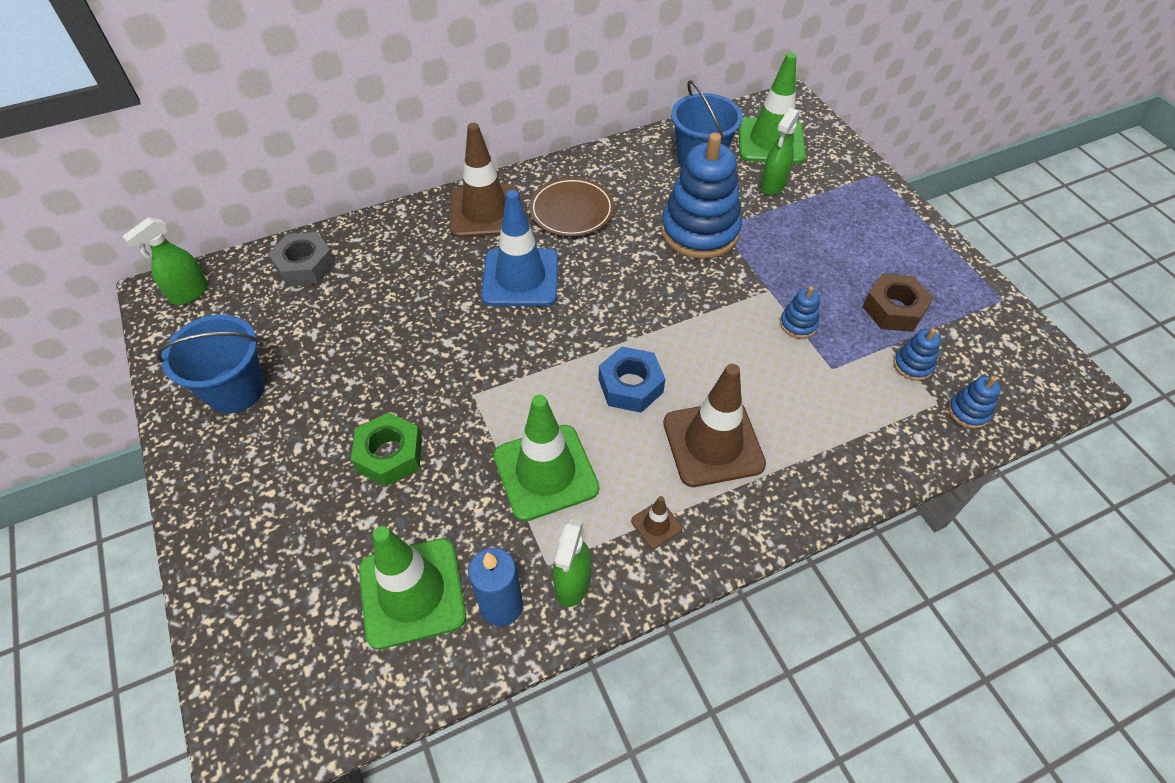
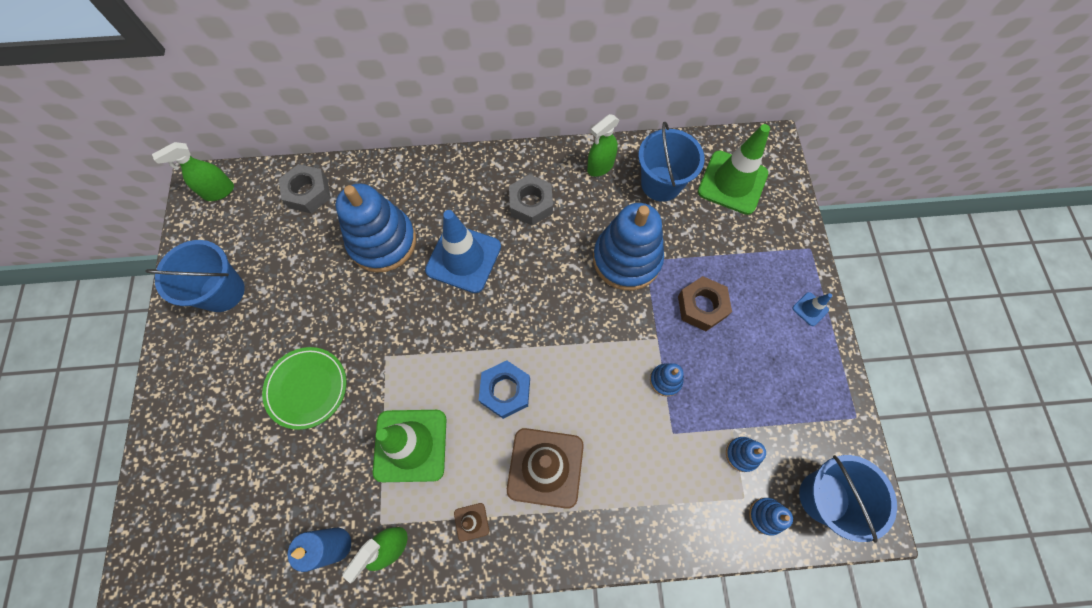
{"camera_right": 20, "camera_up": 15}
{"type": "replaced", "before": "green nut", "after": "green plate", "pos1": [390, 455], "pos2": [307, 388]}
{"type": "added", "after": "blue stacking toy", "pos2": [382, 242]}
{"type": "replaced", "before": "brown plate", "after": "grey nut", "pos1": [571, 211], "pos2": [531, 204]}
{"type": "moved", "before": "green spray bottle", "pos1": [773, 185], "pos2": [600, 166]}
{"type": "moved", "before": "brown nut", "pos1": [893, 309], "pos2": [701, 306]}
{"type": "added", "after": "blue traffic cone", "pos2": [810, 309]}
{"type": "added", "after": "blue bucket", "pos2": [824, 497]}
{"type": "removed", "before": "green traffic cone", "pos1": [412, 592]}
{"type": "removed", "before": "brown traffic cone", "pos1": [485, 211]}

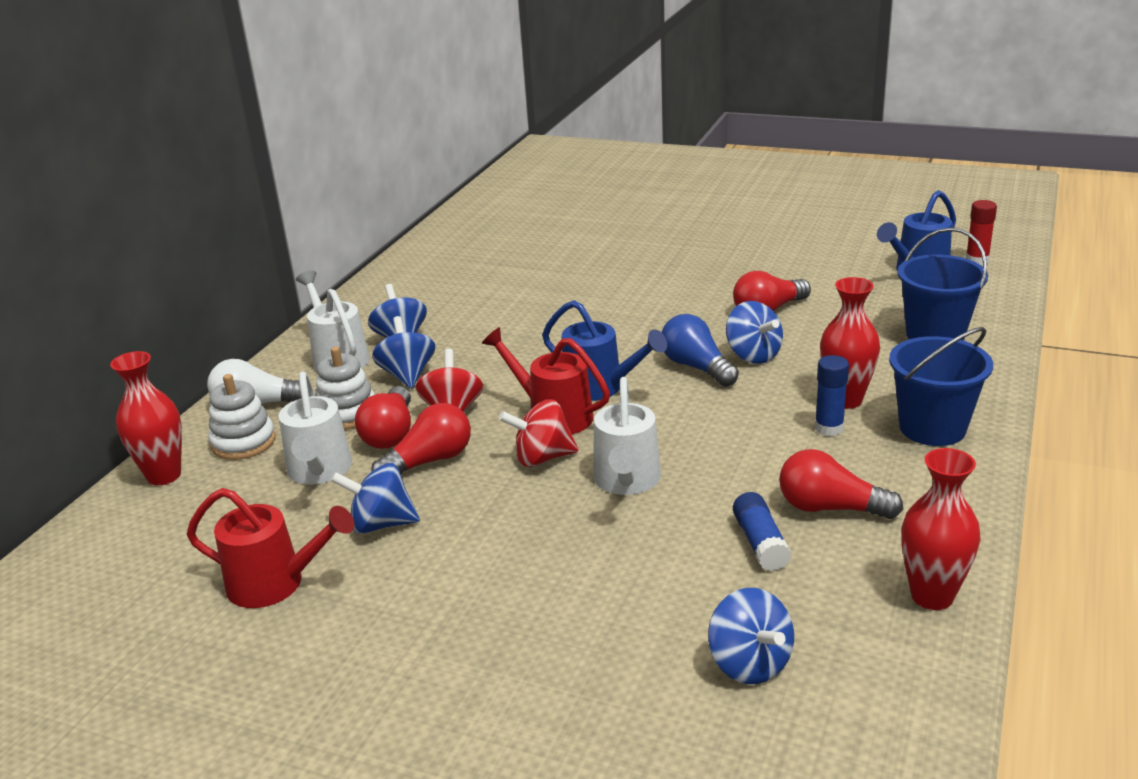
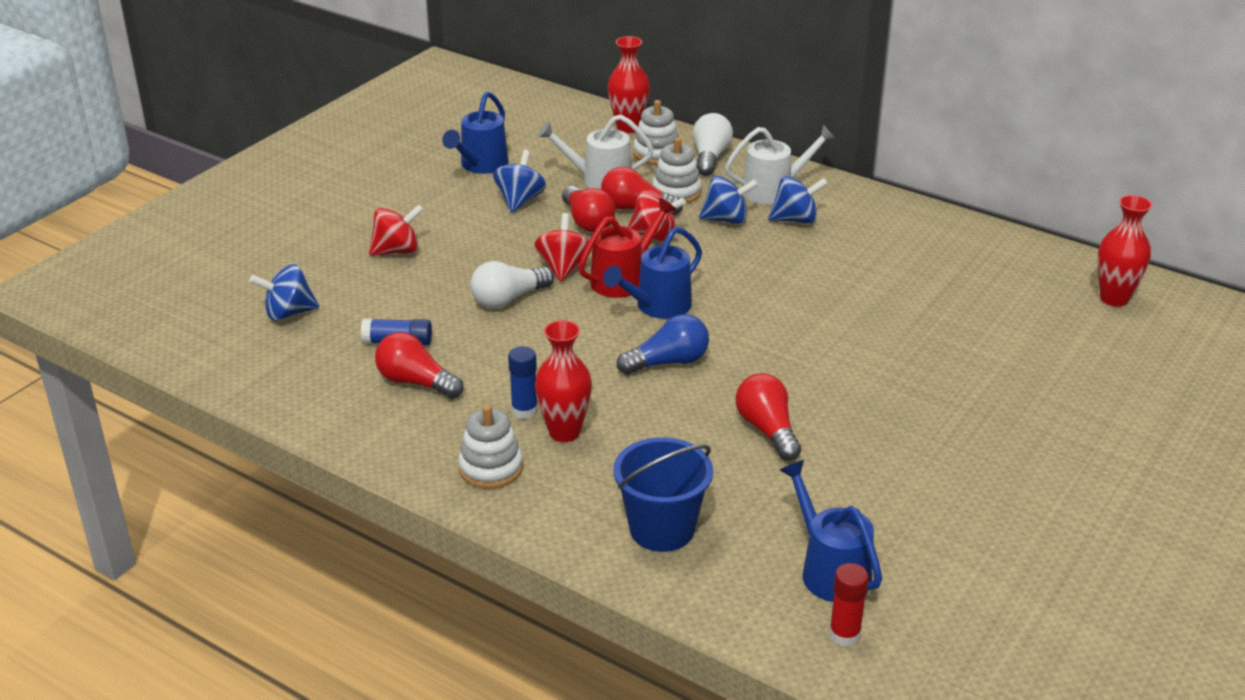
{"camera_right": 100, "camera_up": 5}
{"type": "added", "after": "red spinning top", "pos2": [397, 251]}
{"type": "turned", "before": "red light bulb", "pos1": [830, 508], "pos2": [416, 382], "turn": -90}
{"type": "recoloured", "before": "red watering can", "after": "blue watering can", "pos1": [276, 584], "pos2": [480, 166]}
{"type": "replaced", "before": "blue bucket", "after": "white stacking toy", "pos1": [932, 428], "pos2": [491, 468]}
{"type": "replaced", "before": "white watering can", "after": "white light bulb", "pos1": [627, 482], "pos2": [508, 299]}
{"type": "moved", "before": "red vase", "pos1": [932, 596], "pos2": [1114, 298]}
{"type": "removed", "before": "blue spinning top", "pos1": [753, 355]}

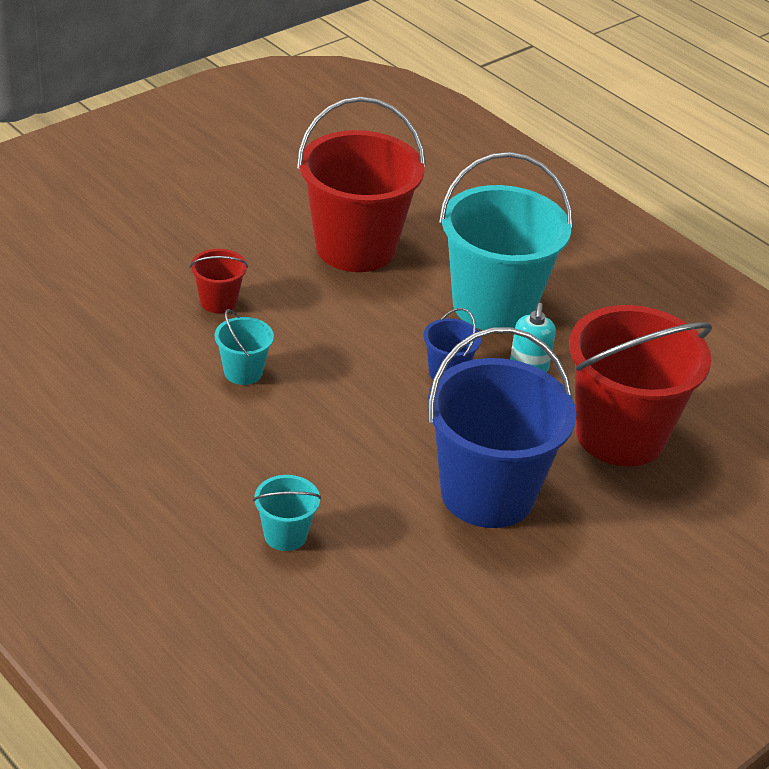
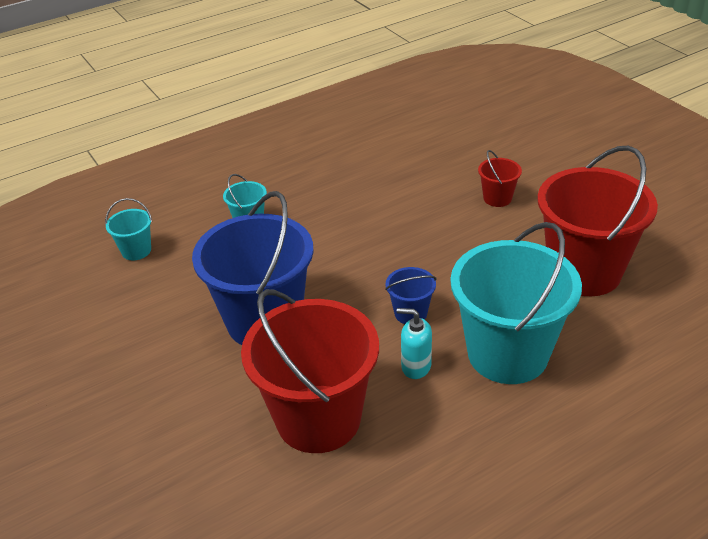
{"camera_right": 105, "camera_up": 0}
{"type": "moved", "before": "turquoise bucket", "pos1": [243, 372], "pos2": [136, 251]}

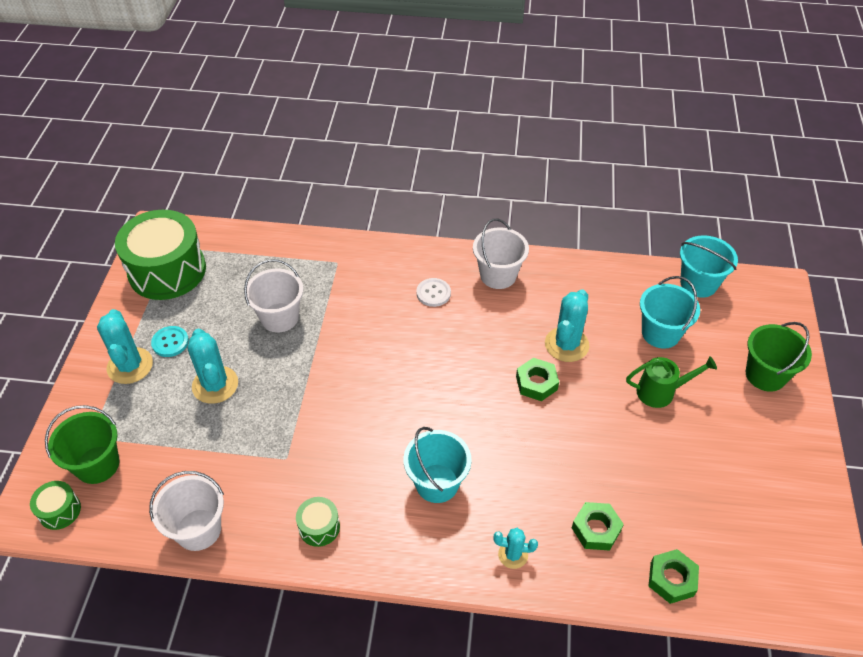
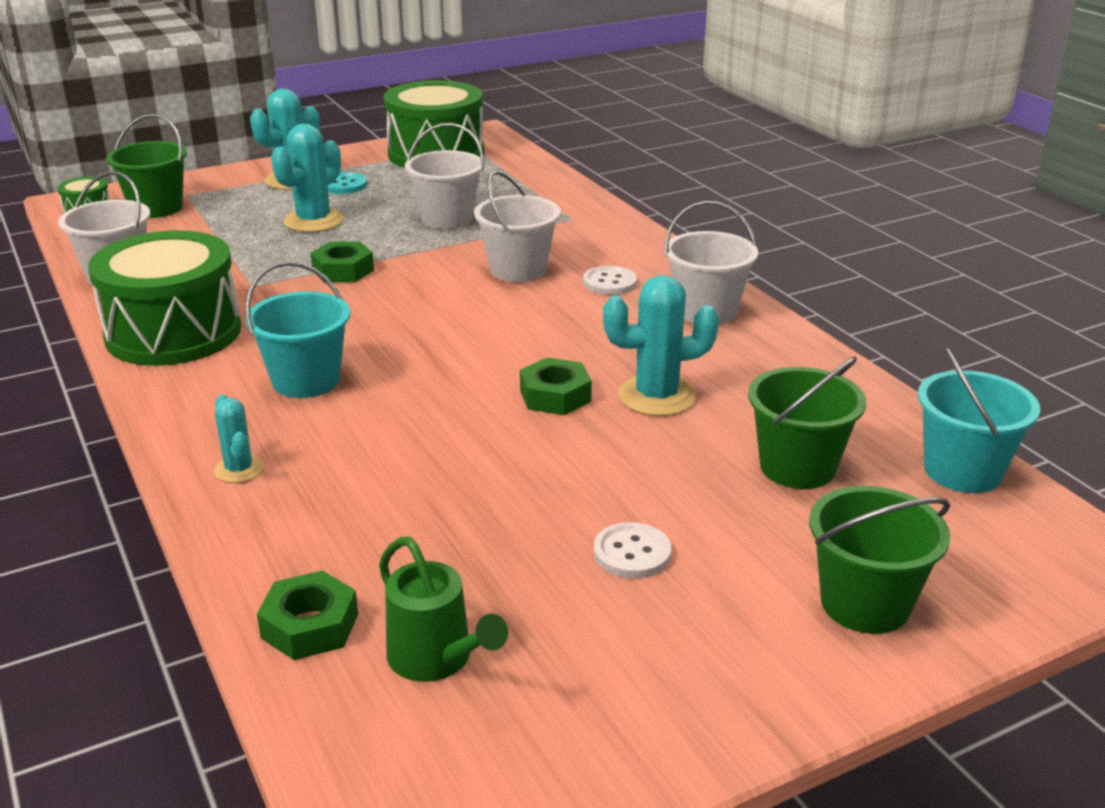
{"camera_right": 55, "camera_up": -20}
{"type": "resized", "before": "green drum", "pos1": [319, 527], "pos2": [173, 333], "scale": 2.32}
{"type": "moved", "before": "green nut", "pos1": [596, 529], "pos2": [343, 270]}
{"type": "moved", "before": "green watering can", "pos1": [661, 392], "pos2": [437, 659]}
{"type": "added", "after": "white bucket", "pos2": [518, 270]}
{"type": "added", "after": "white button", "pos2": [632, 553]}
{"type": "recoloured", "before": "turquoise bucket", "after": "green bucket", "pos1": [660, 333], "pos2": [797, 467]}

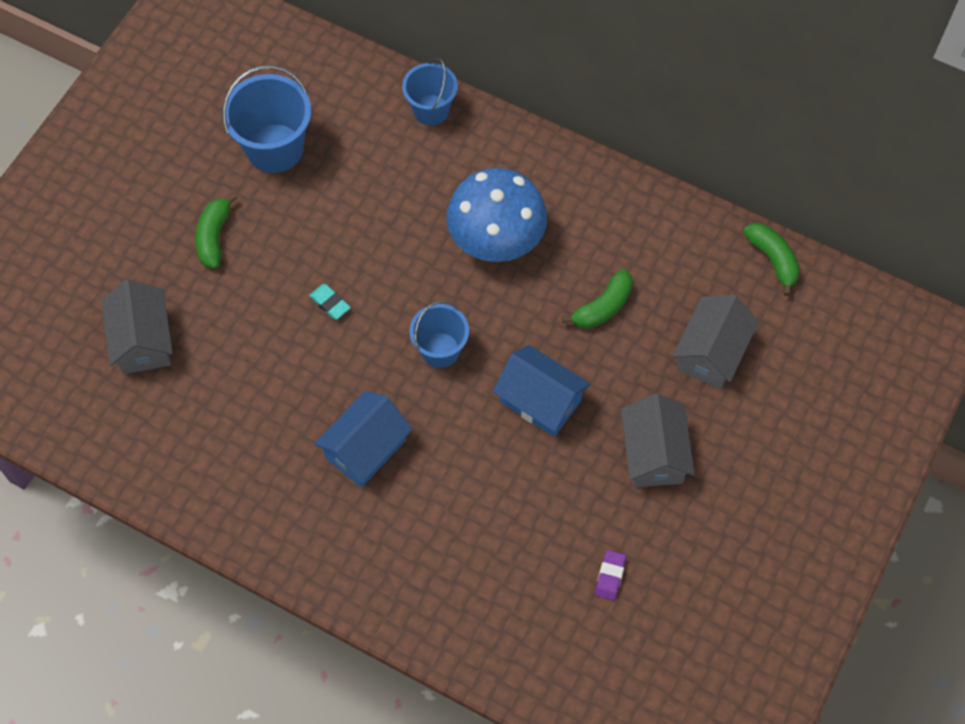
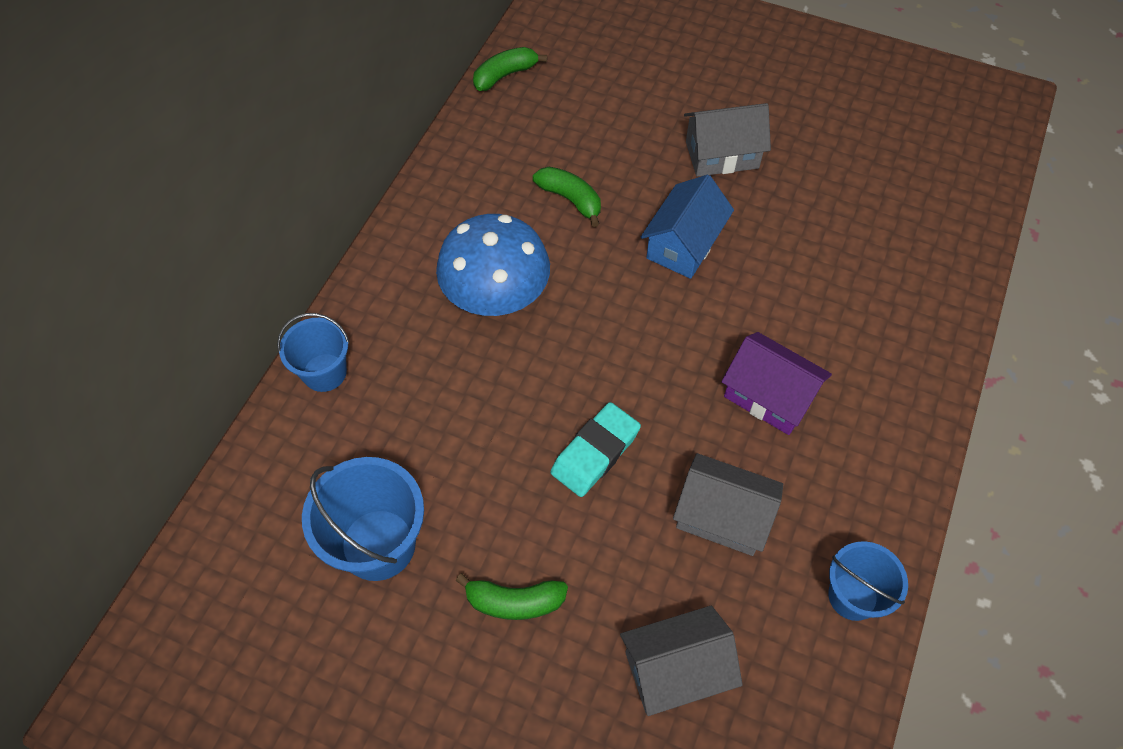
{"camera_right": -95, "camera_up": -5}
{"type": "resized", "before": "turquoise eraser", "pos1": [330, 303], "pos2": [595, 453], "scale": 1.83}
{"type": "moved", "before": "grey house", "pos1": [711, 353], "pos2": [722, 516]}
{"type": "recoloured", "before": "blue house", "after": "purple house", "pos1": [365, 449], "pos2": [769, 396]}
{"type": "moved", "before": "blue bucket", "pos1": [440, 350], "pos2": [853, 596]}
{"type": "removed", "before": "purple eraser", "pos1": [610, 576]}

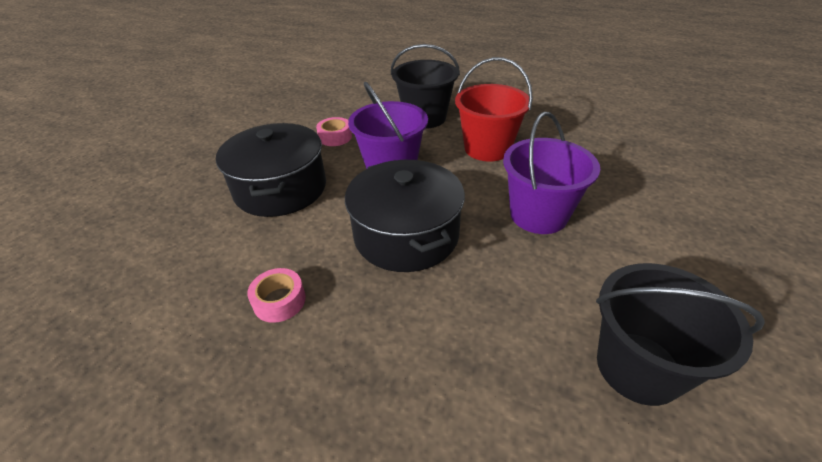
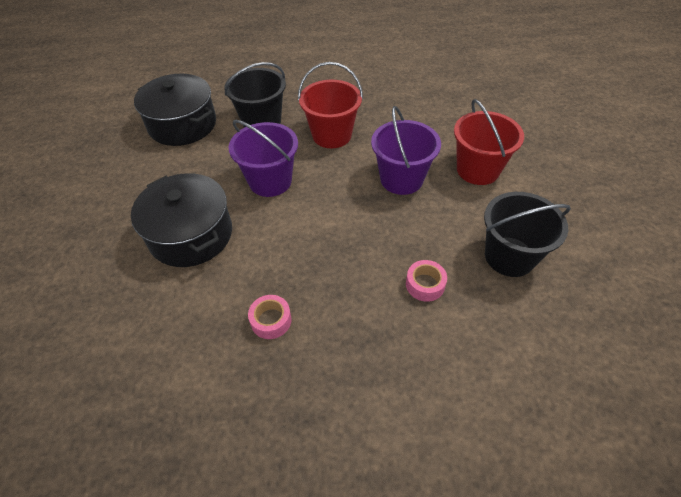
{"camera_right": -30, "camera_up": 10}
{"type": "moved", "before": "black pot", "pos1": [406, 235], "pos2": [182, 125]}
{"type": "moved", "before": "pink tape", "pos1": [335, 137], "pos2": [425, 284]}
{"type": "added", "after": "red bucket", "pos2": [477, 170]}

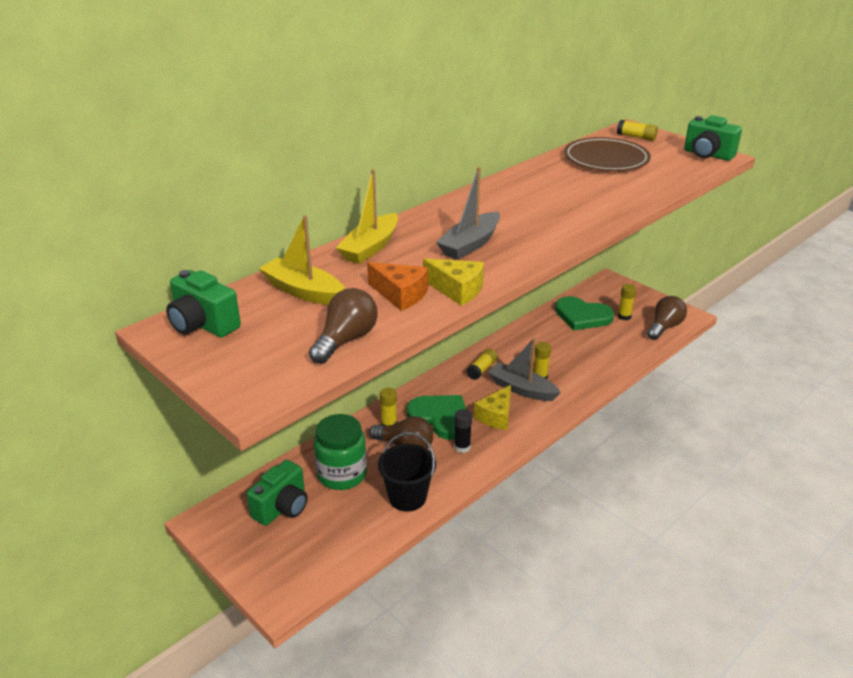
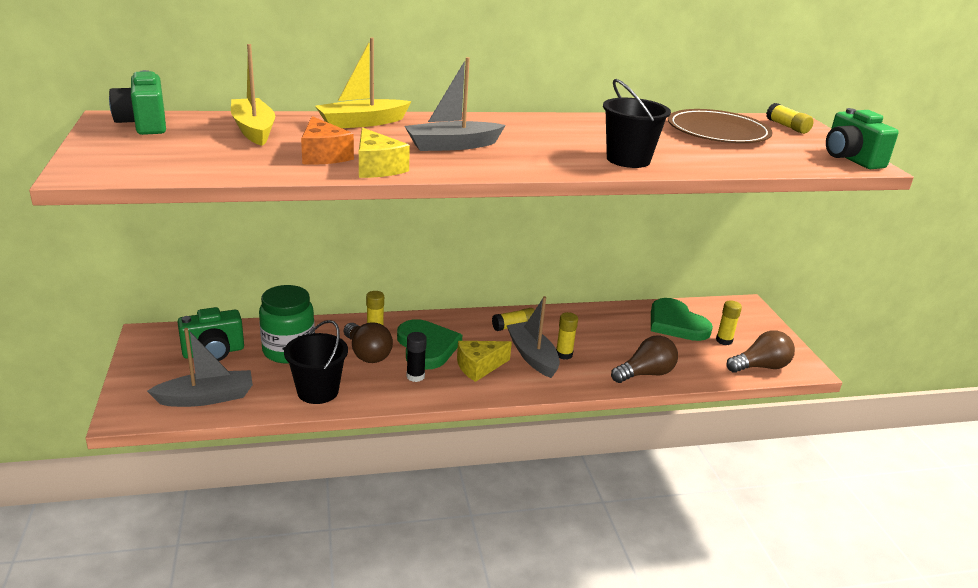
{"camera_right": 30, "camera_up": -5}
{"type": "added", "after": "grey boat", "pos2": [207, 398]}
{"type": "added", "after": "black bucket", "pos2": [628, 160]}
{"type": "moved", "before": "brown light bulb", "pos1": [346, 340], "pos2": [645, 374]}

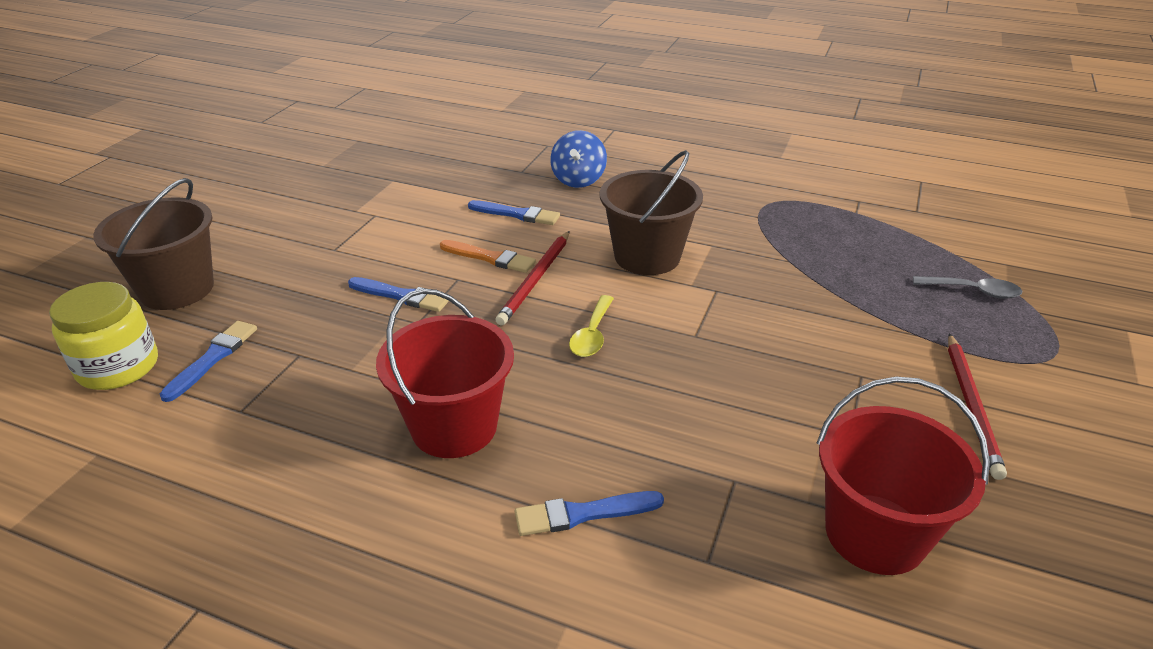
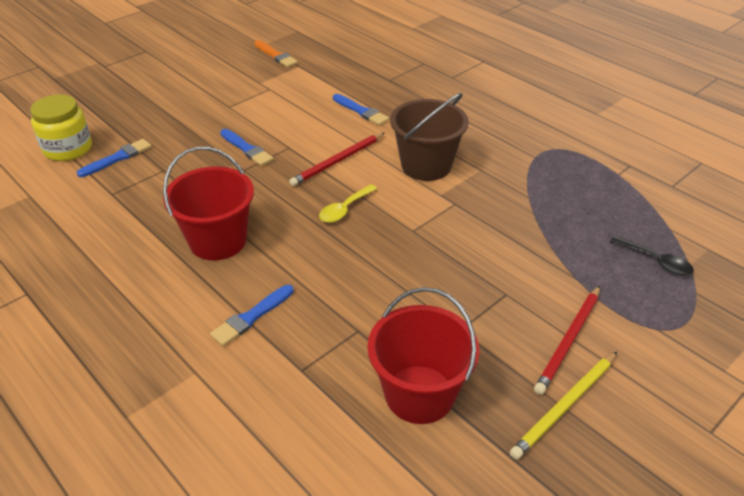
{"camera_right": 25, "camera_up": 5}
{"type": "turned", "before": "blue brush", "pos1": [583, 513], "pos2": [252, 317], "turn": -60}
{"type": "moved", "before": "orange brush", "pos1": [489, 258], "pos2": [275, 55]}
{"type": "added", "after": "yellow pencil", "pos2": [565, 406]}
{"type": "recoloured", "before": "grey spoon", "after": "black spoon", "pos1": [973, 291], "pos2": [656, 261]}
{"type": "removed", "before": "brown bucket", "pos1": [177, 289]}
{"type": "removed", "before": "blue spinning top", "pos1": [578, 180]}

